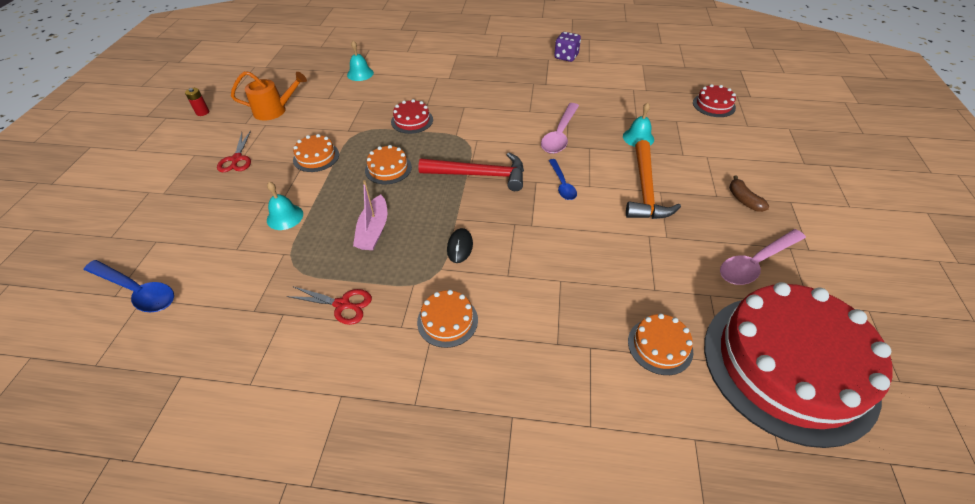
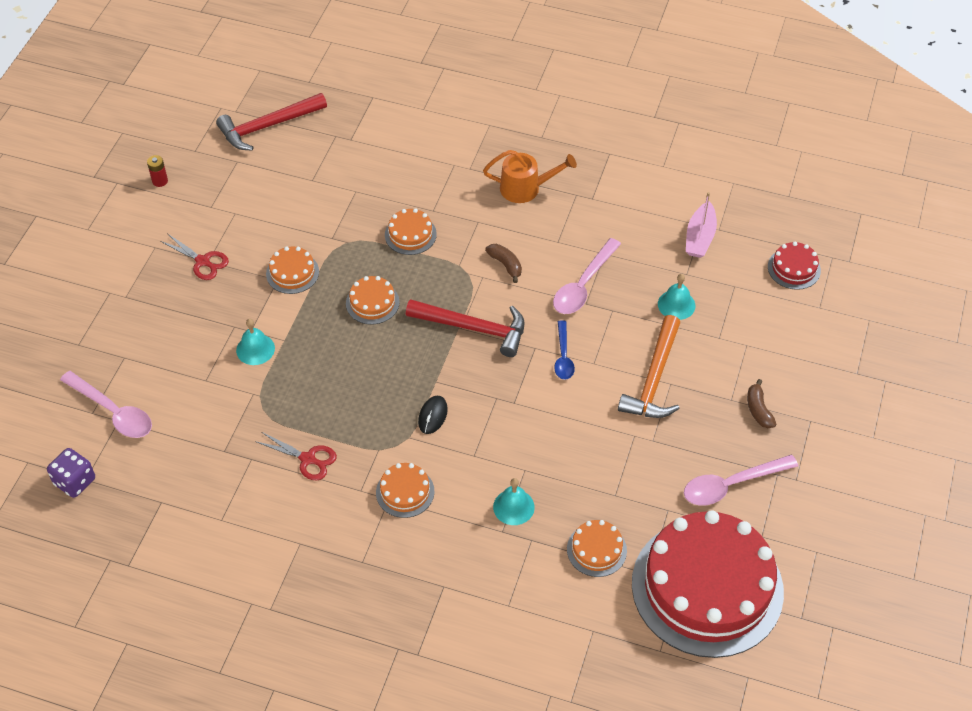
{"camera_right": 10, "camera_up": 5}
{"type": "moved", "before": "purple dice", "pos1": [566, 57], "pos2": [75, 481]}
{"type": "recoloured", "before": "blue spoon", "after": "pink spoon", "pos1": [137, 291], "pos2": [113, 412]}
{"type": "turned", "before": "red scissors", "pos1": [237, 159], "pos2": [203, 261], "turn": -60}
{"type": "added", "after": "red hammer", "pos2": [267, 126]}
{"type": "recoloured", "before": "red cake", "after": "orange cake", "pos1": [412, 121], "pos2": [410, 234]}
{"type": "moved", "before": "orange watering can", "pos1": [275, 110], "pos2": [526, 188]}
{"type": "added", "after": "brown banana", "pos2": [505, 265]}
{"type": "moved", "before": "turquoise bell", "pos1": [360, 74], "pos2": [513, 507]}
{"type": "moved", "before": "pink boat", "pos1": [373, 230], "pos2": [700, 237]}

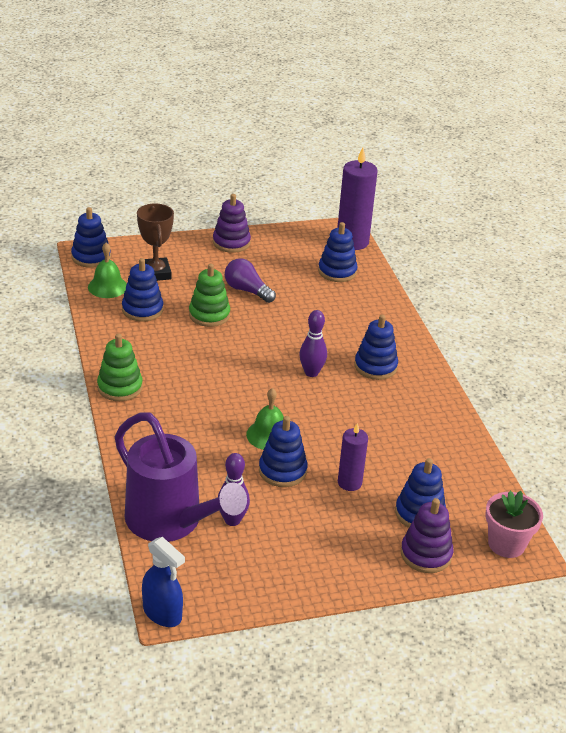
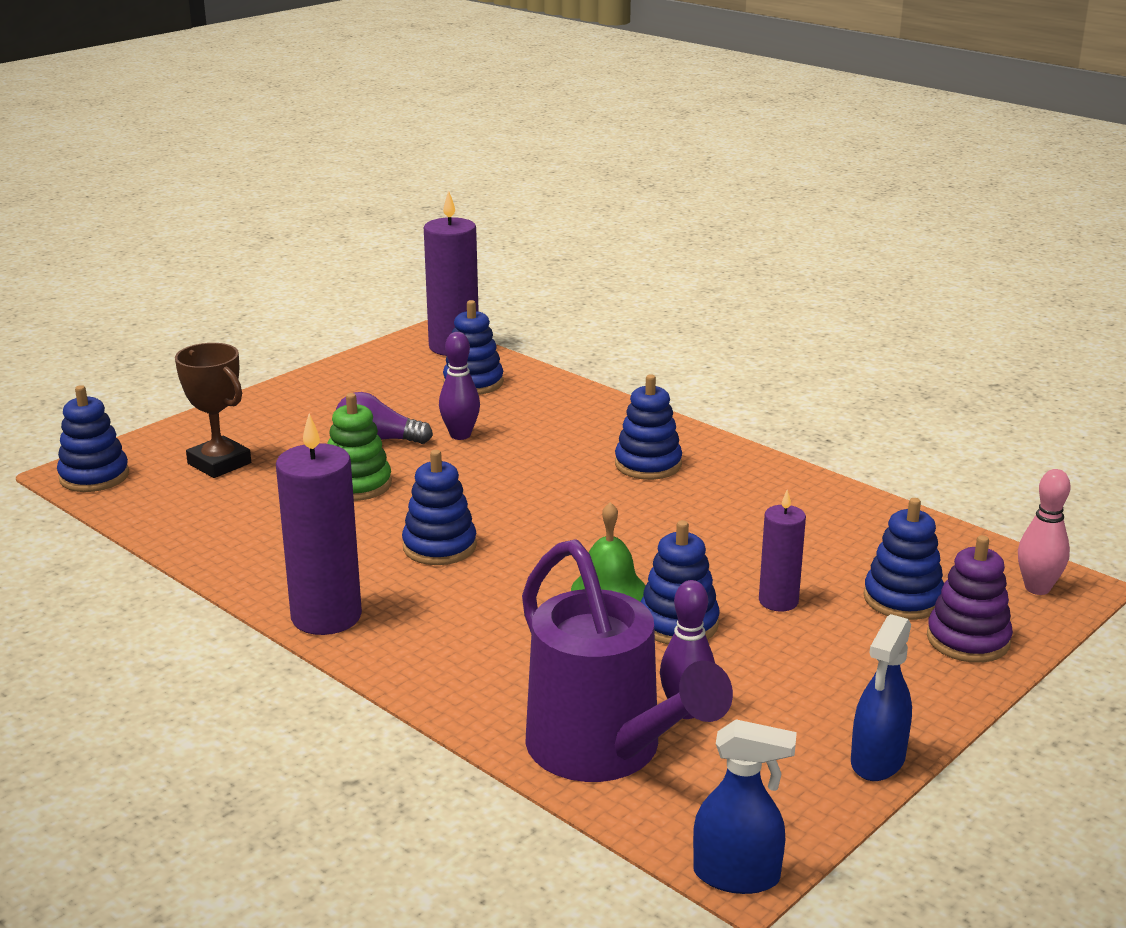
{"camera_right": -30, "camera_up": -10}
{"type": "replaced", "before": "green stacking toy", "after": "purple candle", "pos1": [120, 387], "pos2": [326, 616]}
{"type": "moved", "before": "blue stacking toy", "pos1": [142, 310], "pos2": [439, 546]}
{"type": "moved", "before": "purple bowling pin", "pos1": [311, 373], "pos2": [460, 435]}
{"type": "turned", "before": "purple watering can", "pos1": [171, 522], "pos2": [605, 752], "turn": 45}
{"type": "added", "after": "blue spray bottle", "pos2": [877, 761]}
{"type": "replaced", "before": "pink flower pot", "after": "pink bowling pin", "pos1": [506, 544], "pos2": [1037, 588]}
{"type": "removed", "before": "green bell", "pos1": [107, 287]}
{"type": "removed", "before": "purple stacking toy", "pos1": [231, 243]}

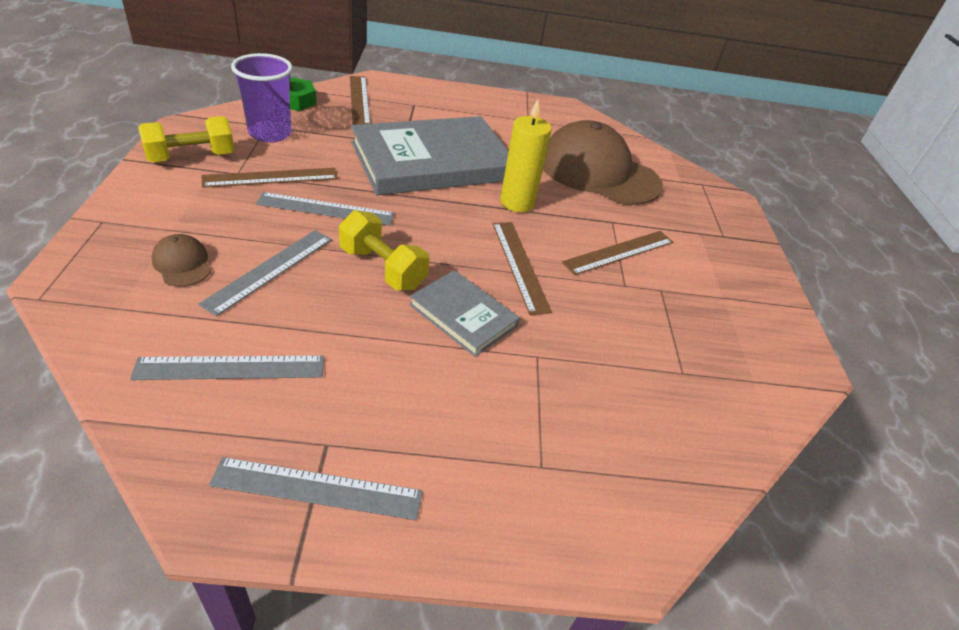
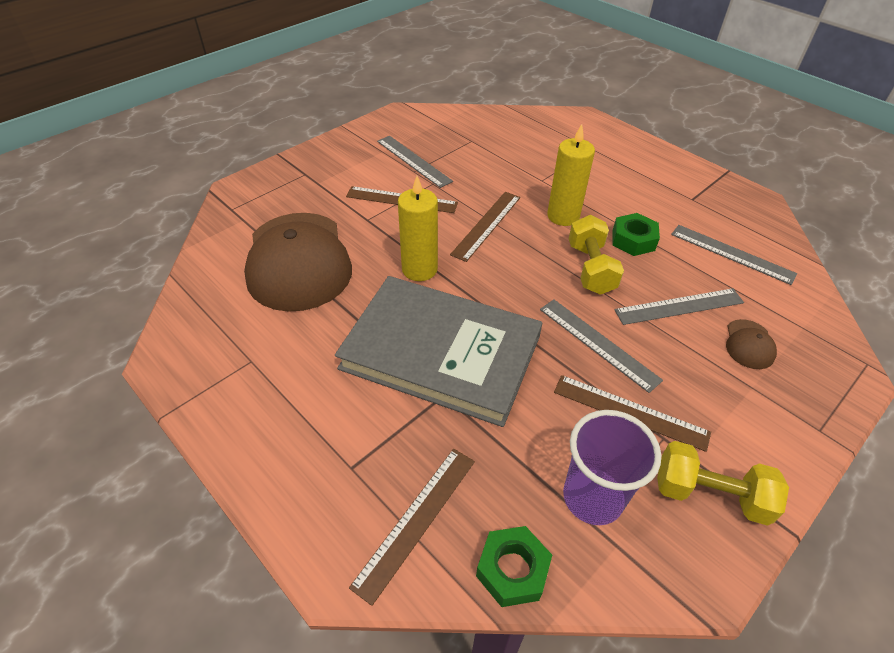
{"camera_right": -130, "camera_up": 5}
{"type": "moved", "before": "grey ruler", "pos1": [317, 489], "pos2": [413, 161]}
{"type": "replaced", "before": "grey book", "after": "yellow candle", "pos1": [463, 315], "pos2": [563, 216]}
{"type": "added", "after": "green nut", "pos2": [633, 240]}

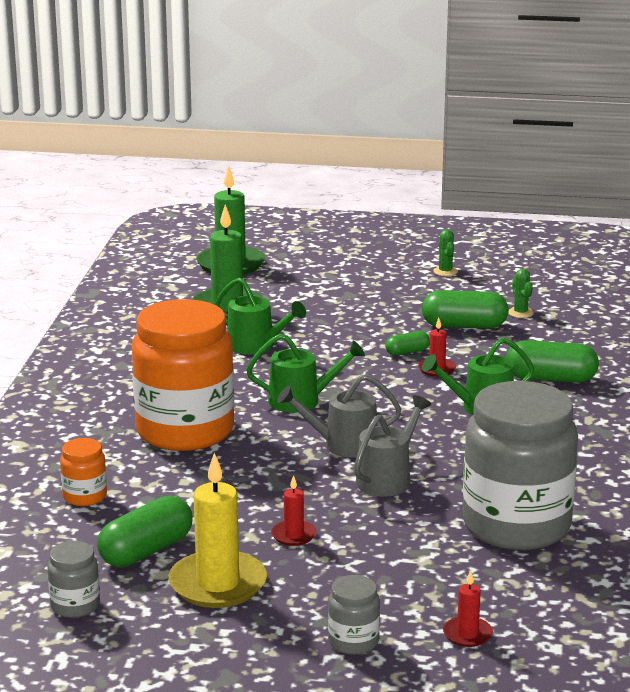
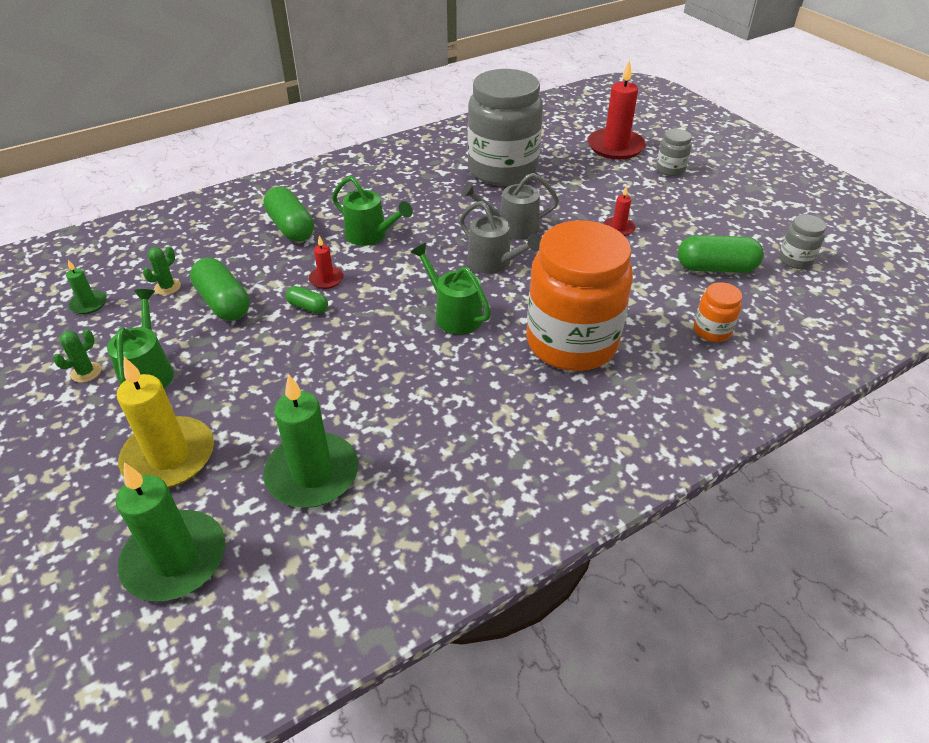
{"camera_right": -130, "camera_up": 20}
{"type": "added", "after": "green candle", "pos2": [88, 304]}
{"type": "moved", "before": "green watering can", "pos1": [256, 346], "pos2": [149, 371]}
{"type": "moved", "before": "yellow candle", "pos1": [218, 584], "pos2": [169, 456]}
{"type": "resized", "before": "red candle", "pos1": [467, 634], "pos2": [615, 147], "scale": 2.07}

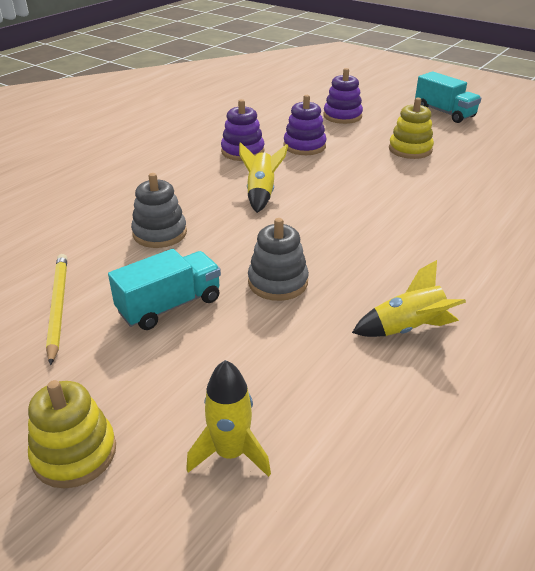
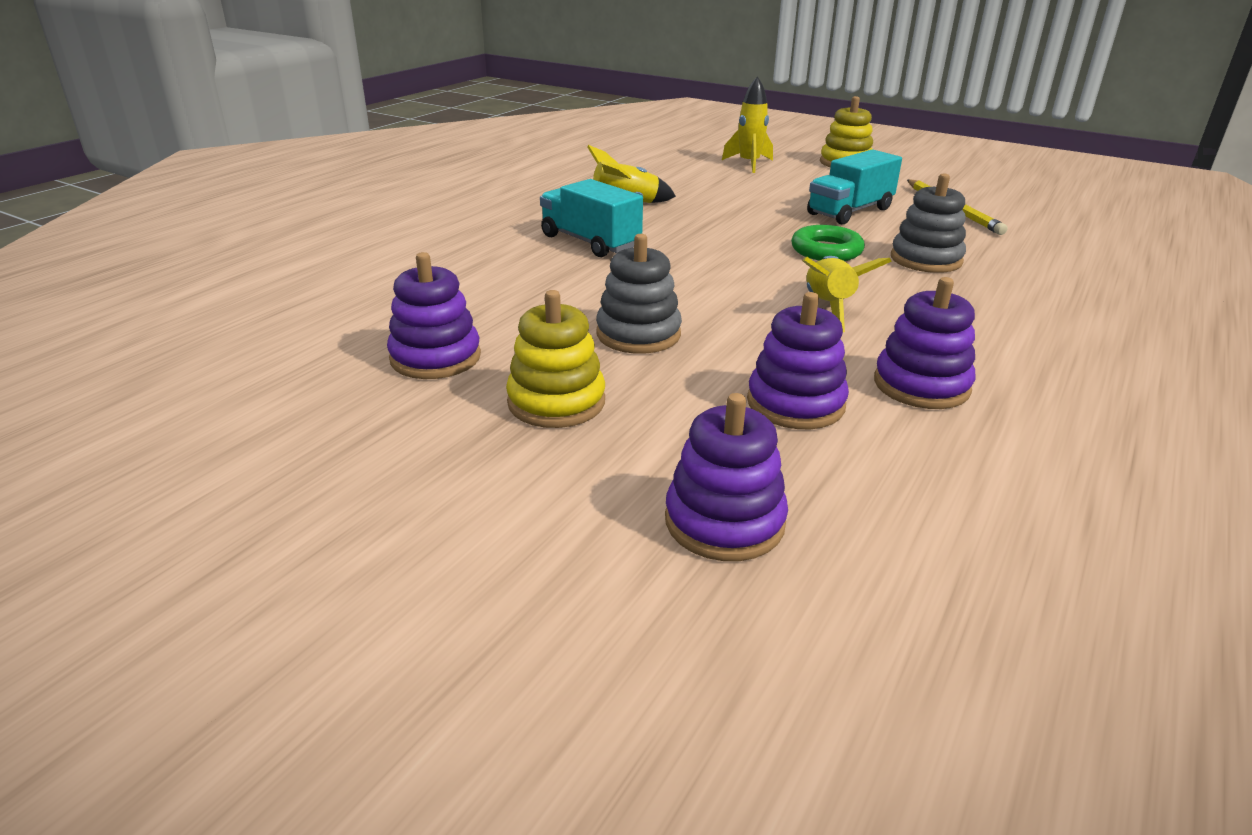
{"camera_right": 175, "camera_up": -5}
{"type": "added", "after": "purple stacking toy", "pos2": [435, 357]}
{"type": "moved", "before": "turquoise truck", "pos1": [444, 113], "pos2": [590, 242]}
{"type": "moved", "before": "grey stacking toy", "pos1": [278, 282], "pos2": [638, 334]}
{"type": "added", "after": "green ring", "pos2": [826, 250]}

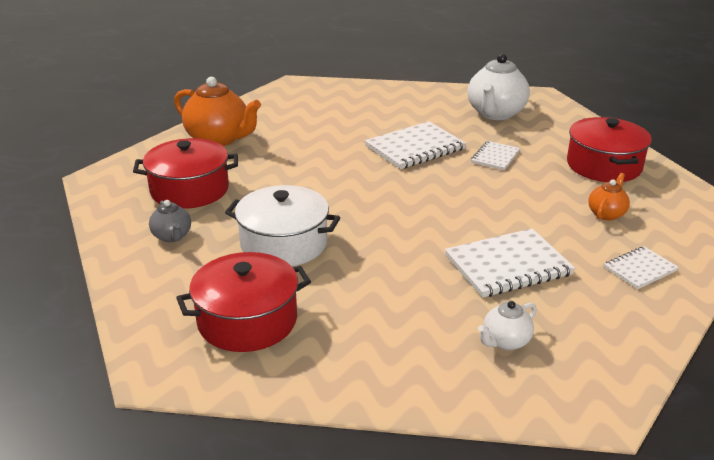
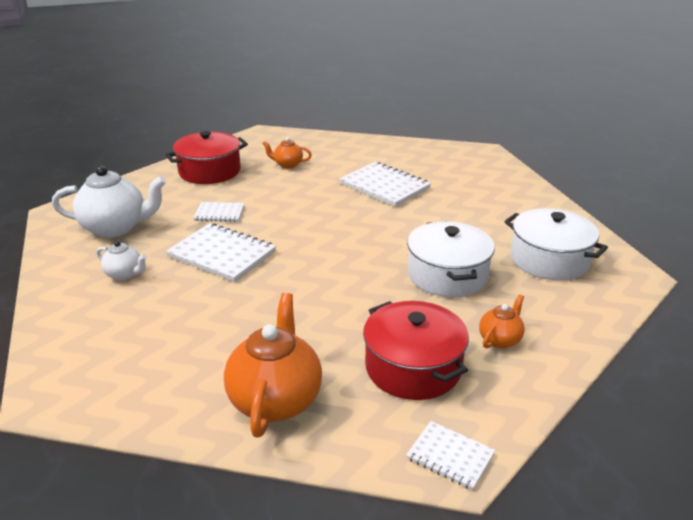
{"camera_right": -115, "camera_up": 0}
{"type": "moved", "before": "white teapot", "pos1": [505, 341], "pos2": [124, 274]}
{"type": "moved", "before": "white notebook", "pos1": [640, 269], "pos2": [450, 456]}
{"type": "recoloured", "before": "grey teapot", "after": "orange teapot", "pos1": [172, 236], "pos2": [500, 339]}
{"type": "recoloured", "before": "red pot", "after": "white pot", "pos1": [247, 320], "pos2": [549, 260]}

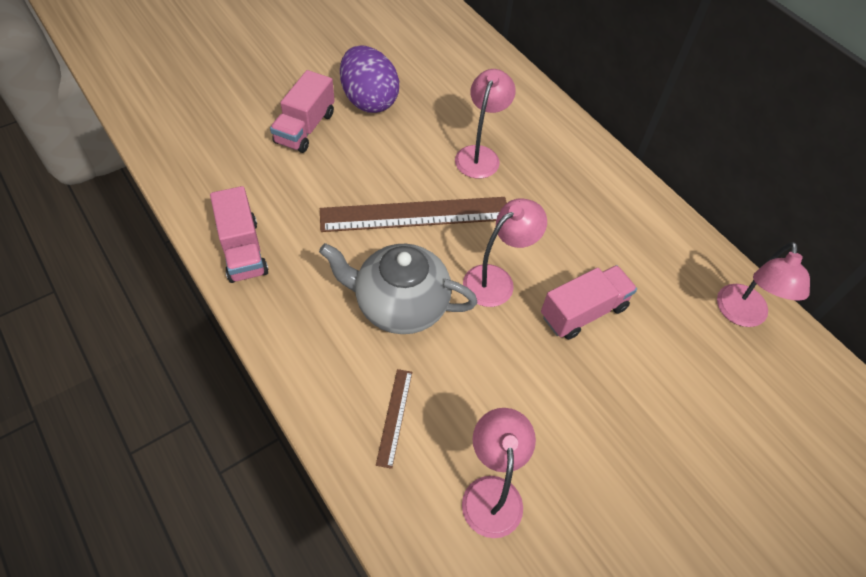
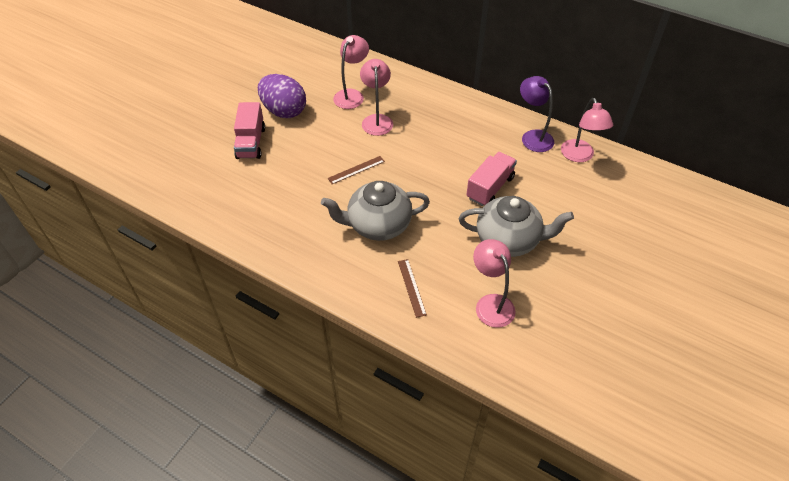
{"camera_right": -20, "camera_up": -5}
{"type": "resized", "before": "brown ruler", "pos1": [415, 214], "pos2": [356, 170], "scale": 0.46}
{"type": "moved", "before": "pink lamp", "pos1": [496, 280], "pos2": [352, 95]}
{"type": "added", "after": "grey teapot", "pos2": [509, 240]}
{"type": "added", "after": "purple lamp", "pos2": [533, 137]}
{"type": "removed", "before": "pink truck", "pos1": [243, 250]}

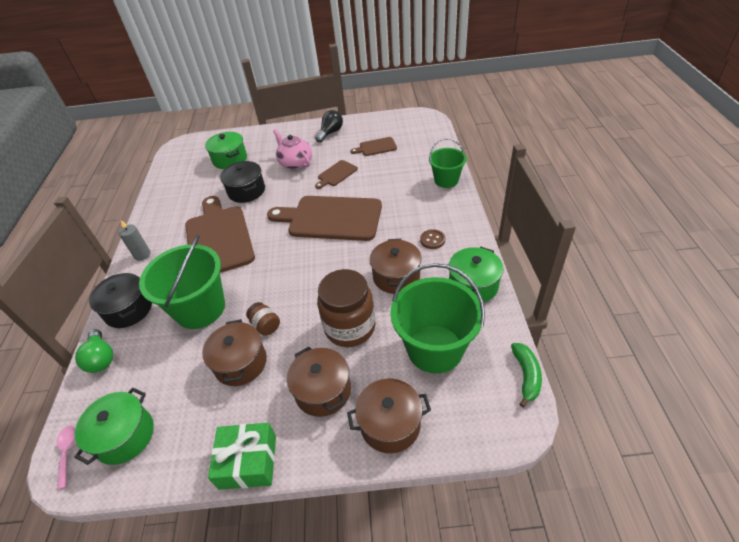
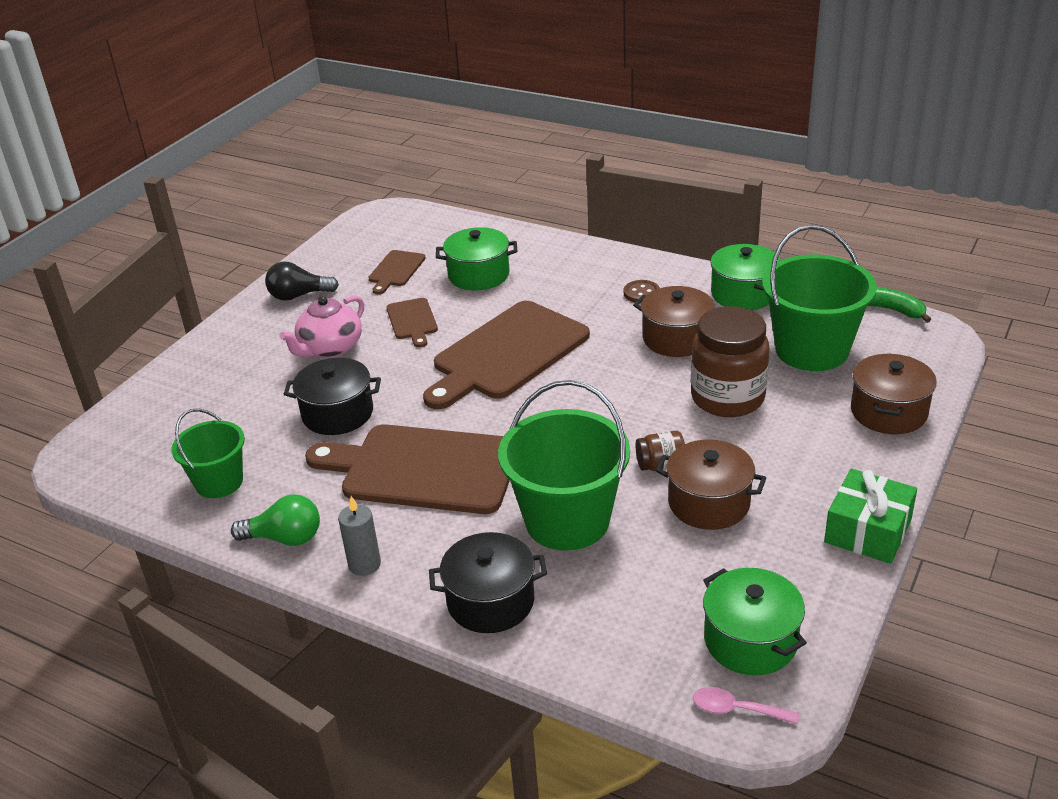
{"camera_right": -60, "camera_up": -10}
{"type": "moved", "before": "green bucket", "pos1": [446, 180], "pos2": [219, 482]}
{"type": "moved", "before": "green light bulb", "pos1": [101, 358], "pos2": [285, 538]}
{"type": "turned", "before": "black light bulb", "pos1": [330, 133], "pos2": [298, 296], "turn": -75}
{"type": "turned", "before": "pink teapot", "pos1": [295, 163], "pos2": [330, 348], "turn": -45}
{"type": "moved", "before": "green pot", "pos1": [230, 159], "pos2": [479, 275]}
{"type": "removed", "before": "brown pot", "pos1": [323, 391]}

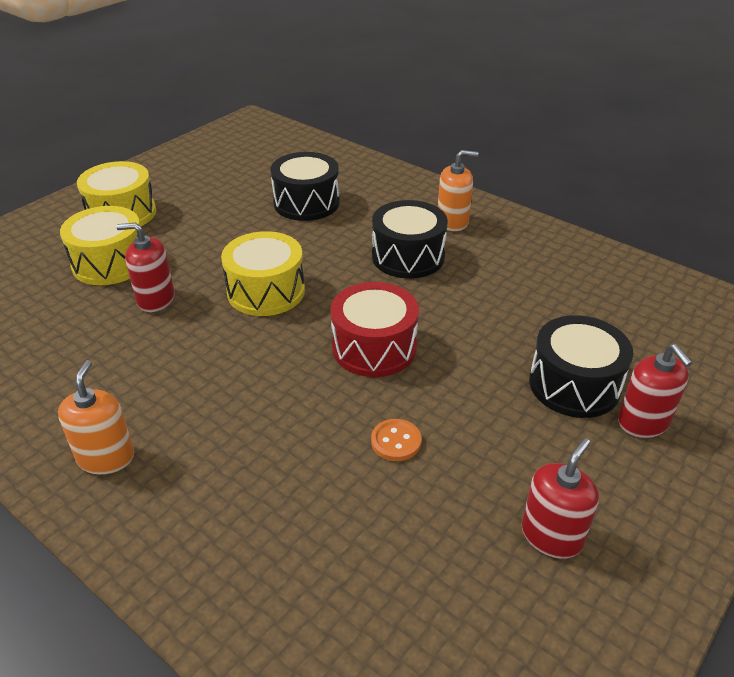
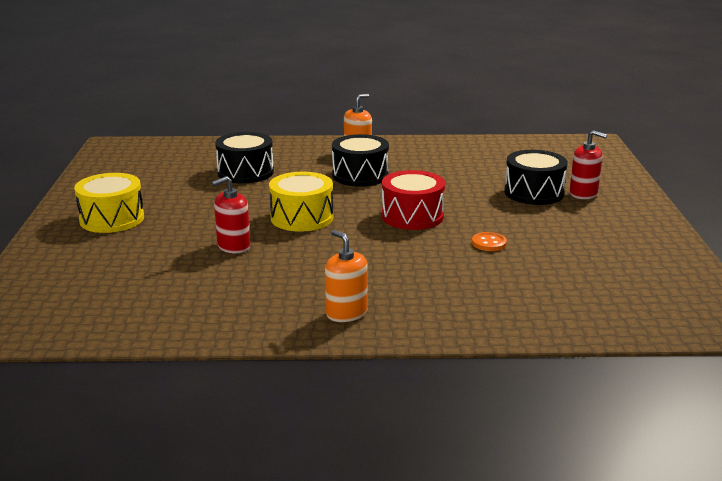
{"camera_right": -40, "camera_up": -15}
{"type": "removed", "before": "yellow drum", "pos1": [110, 263]}
{"type": "removed", "before": "red soap dispenser", "pos1": [551, 536]}

